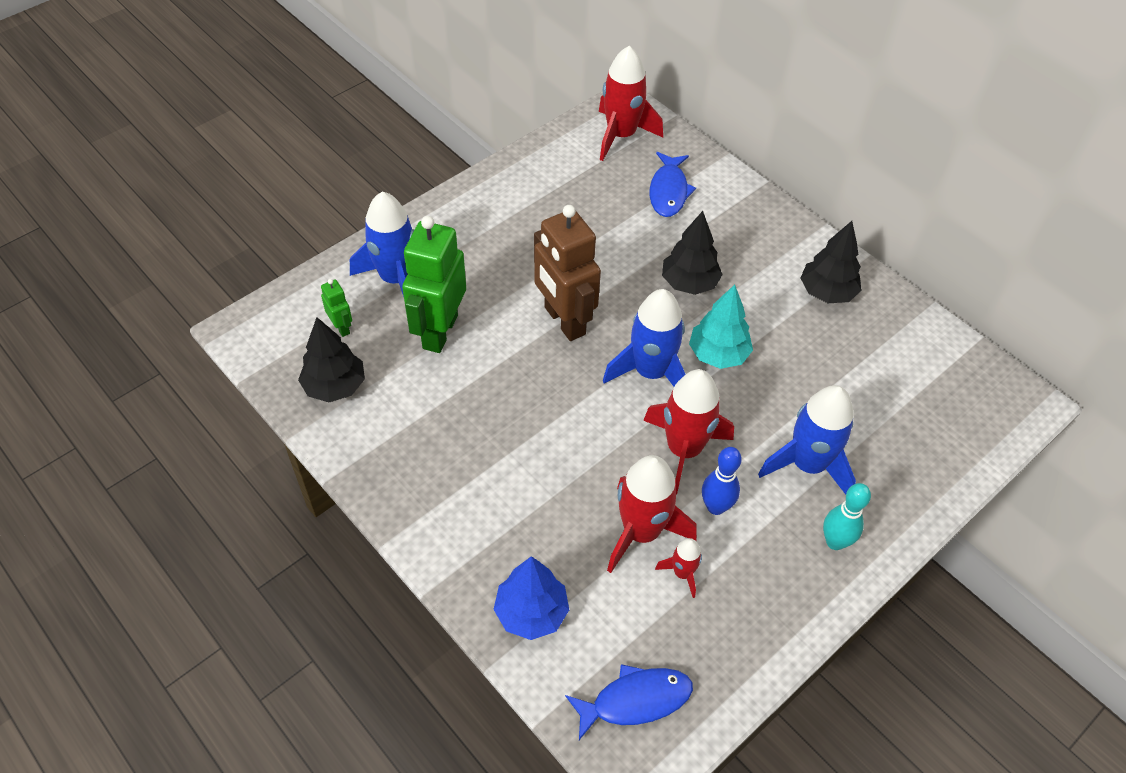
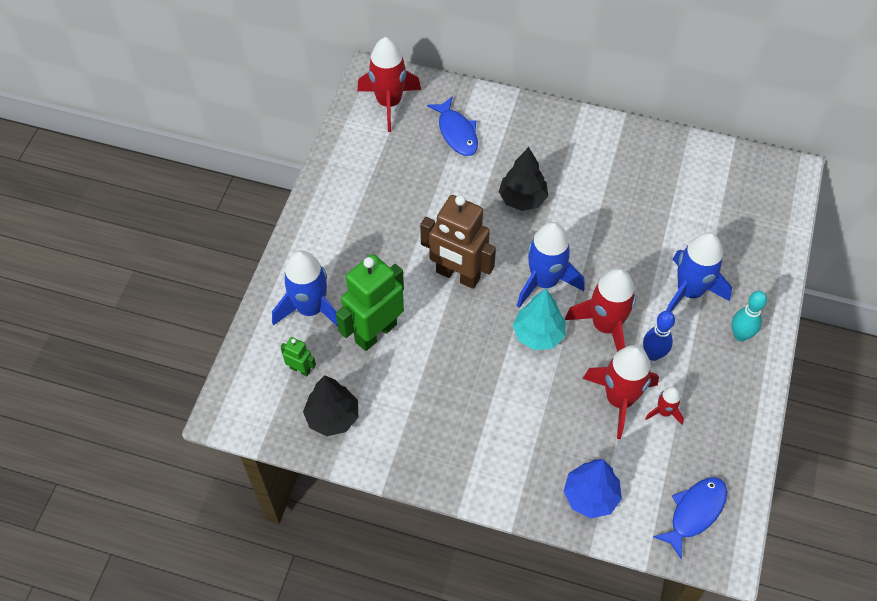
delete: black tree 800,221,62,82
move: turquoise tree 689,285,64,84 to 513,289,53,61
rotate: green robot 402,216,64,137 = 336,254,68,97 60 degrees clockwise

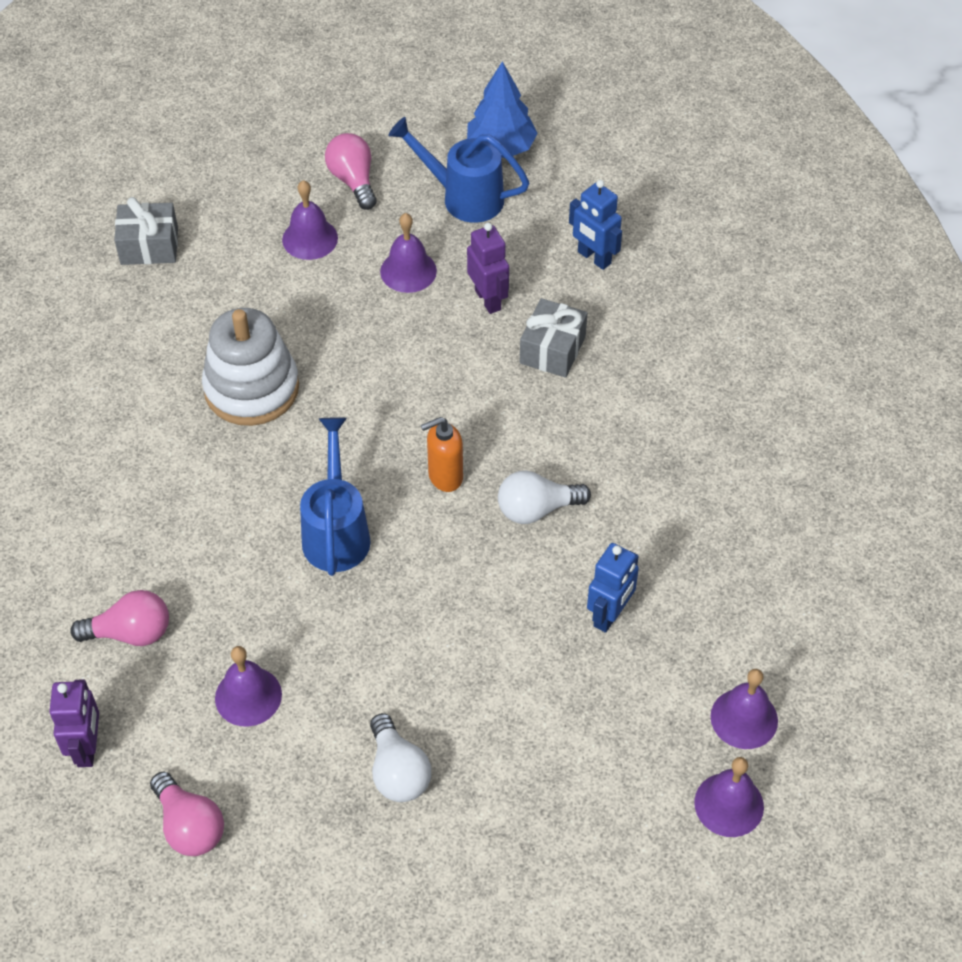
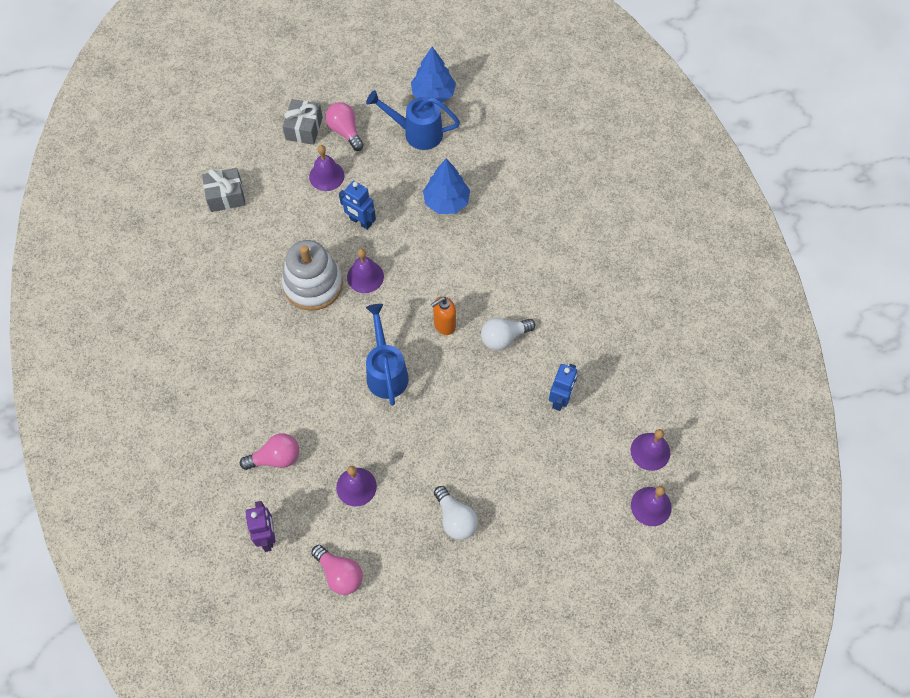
move: grey gift 520,298,67,80 to 282,99,41,46; blue robot 569,180,53,90 to 339,181,37,49; purple bell 380,213,57,80 to 347,248,37,45
replace: purple robot 467,223,42,91 to blue tree 423,159,47,55

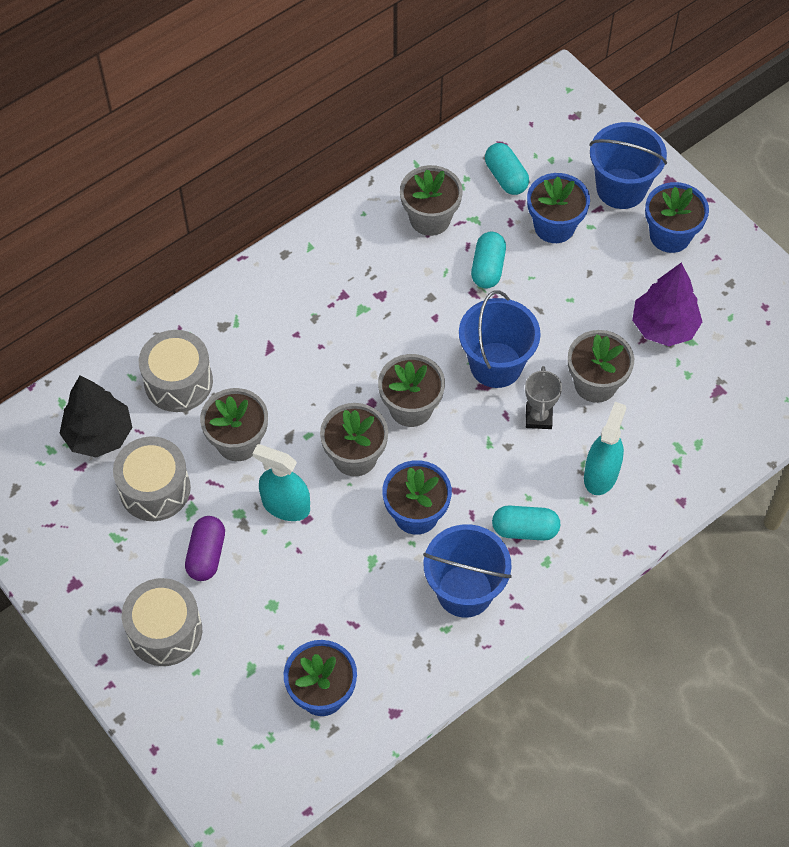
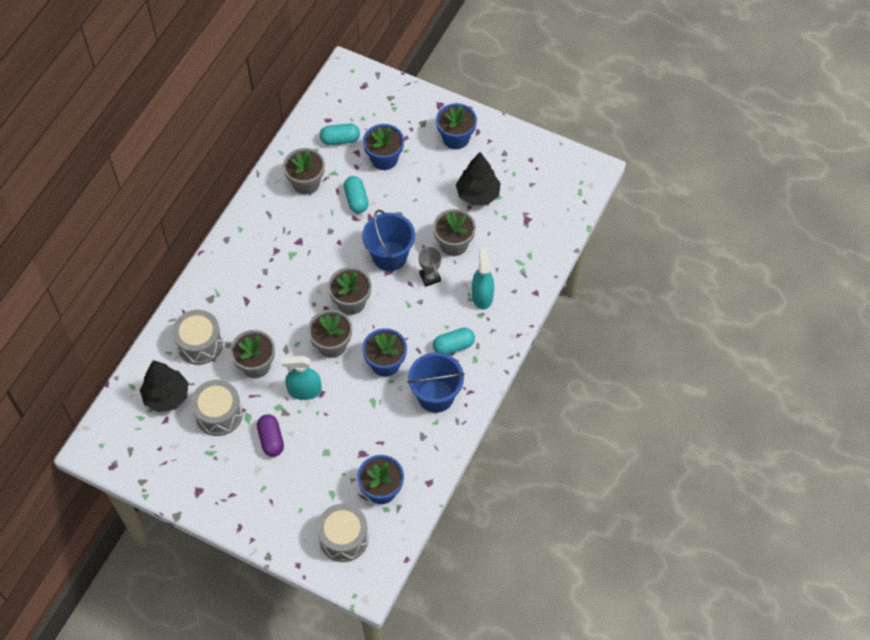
delete: blue bucket 589,122,78,87
move: grey drum 122,578,80,88 to 317,504,52,58
recolor: purple tree 632,263,70,83 to black tree 456,152,45,54
rotate: turquoise capsule 485,143,44,52 = 320,124,40,21 45 degrees counterclockwise

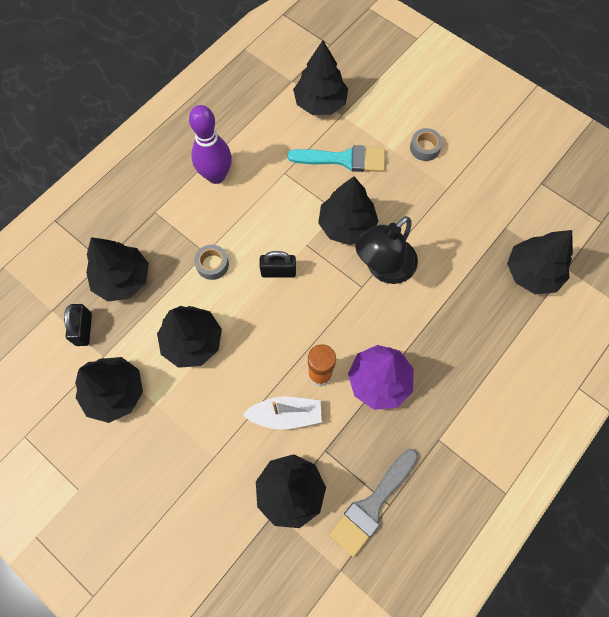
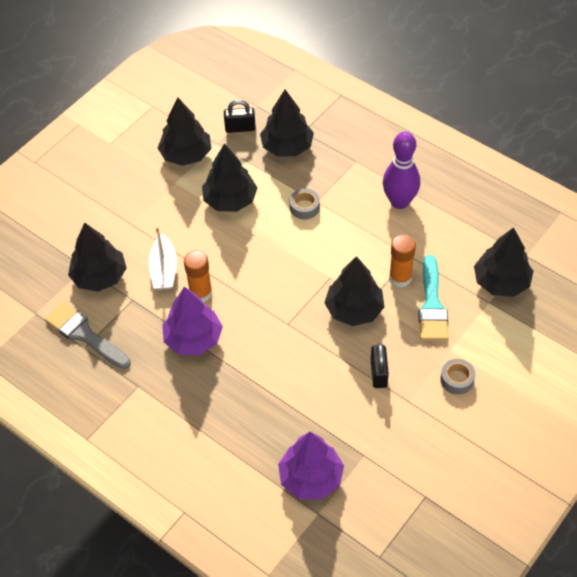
delete: black lamp 355,216,63,68
insert: orange glue stick 389,235,27,52
move: black padlock 259,251,37,27 to 371,343,18,45
recolor: black tree 507,230,66,64 to purple tree 278,432,66,68

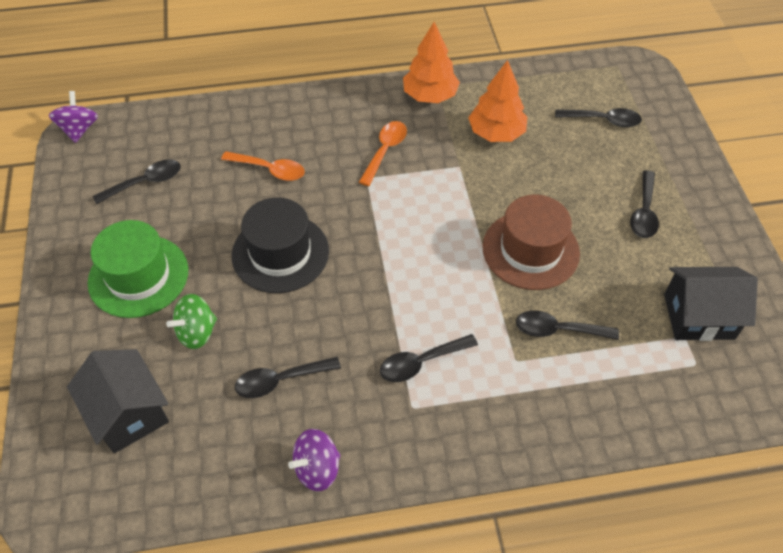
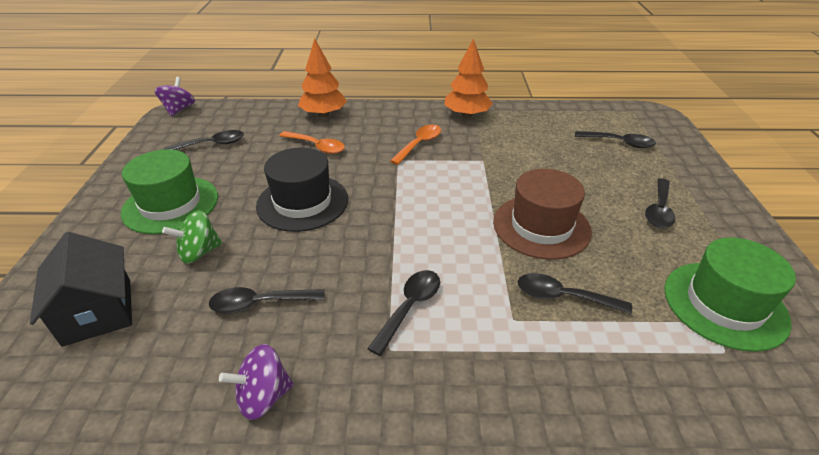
move: orange tree 468,60,59,82 to 298,38,49,79
replace: black house 664,267,94,74 to green hat 664,237,132,115
rotate: black spoon 380,334,98,48 = 367,270,73,86 135 degrees clockwise

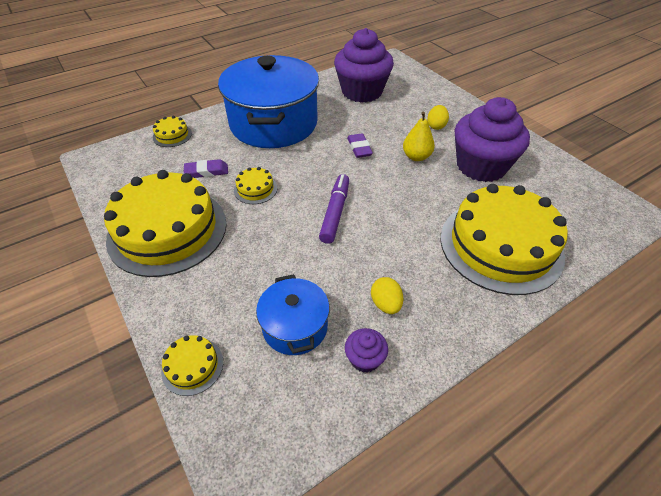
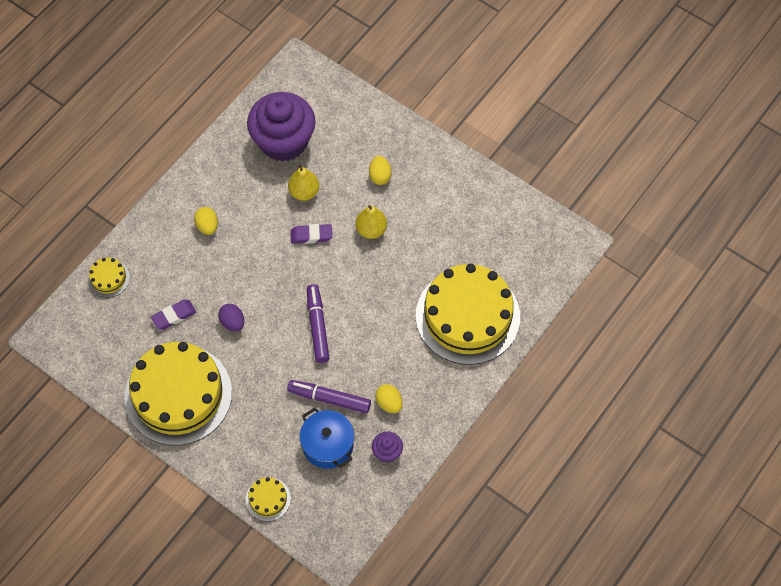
delete: purple cupcake 455,97,75,85
insert: purple marker 287,380,84,33; yellow pear 288,164,31,37
replace: blue pot 218,55,101,93 to yellow egg 194,207,24,28; yellow cake 234,167,43,37 to purple egg 218,304,26,28
rotate: purple eraser 347,133,26,25 = 290,224,42,20 60 degrees counterclockwise

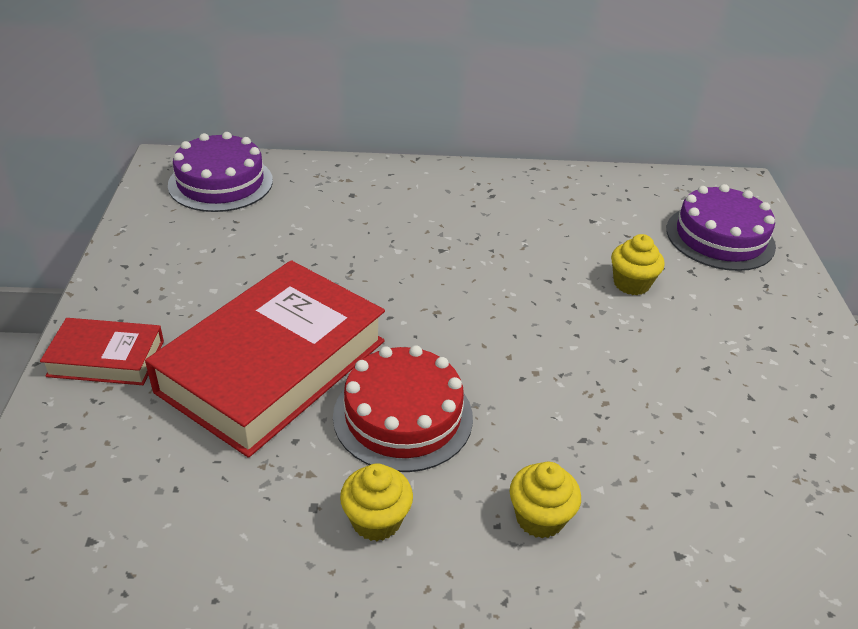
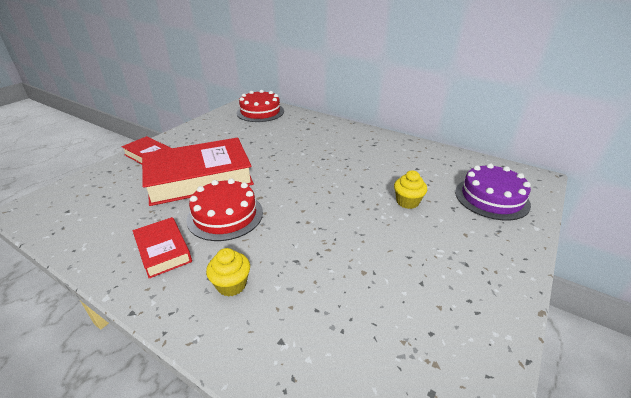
replace: yellow cupcake 340,463,73,78 to red book 133,217,59,61
recolor: purple cake 168,132,105,80 to red cake 237,90,47,32

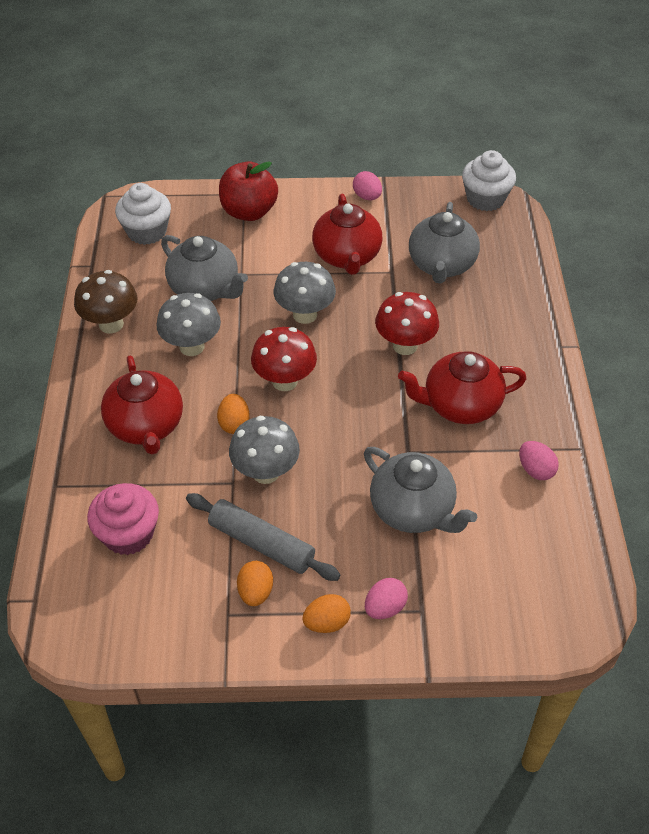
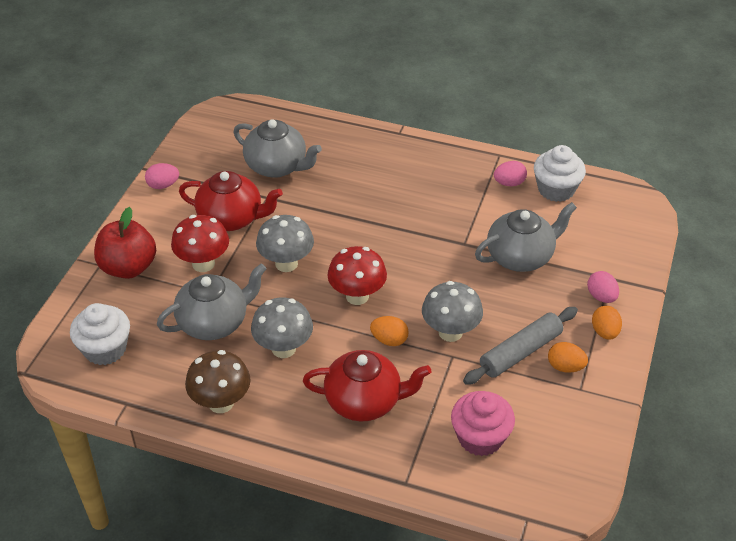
delete: red teapot 398,351,129,73
move: red mushroom 375,292,64,63 to 171,215,58,57; white cupcake 462,150,54,61 to 534,145,52,57

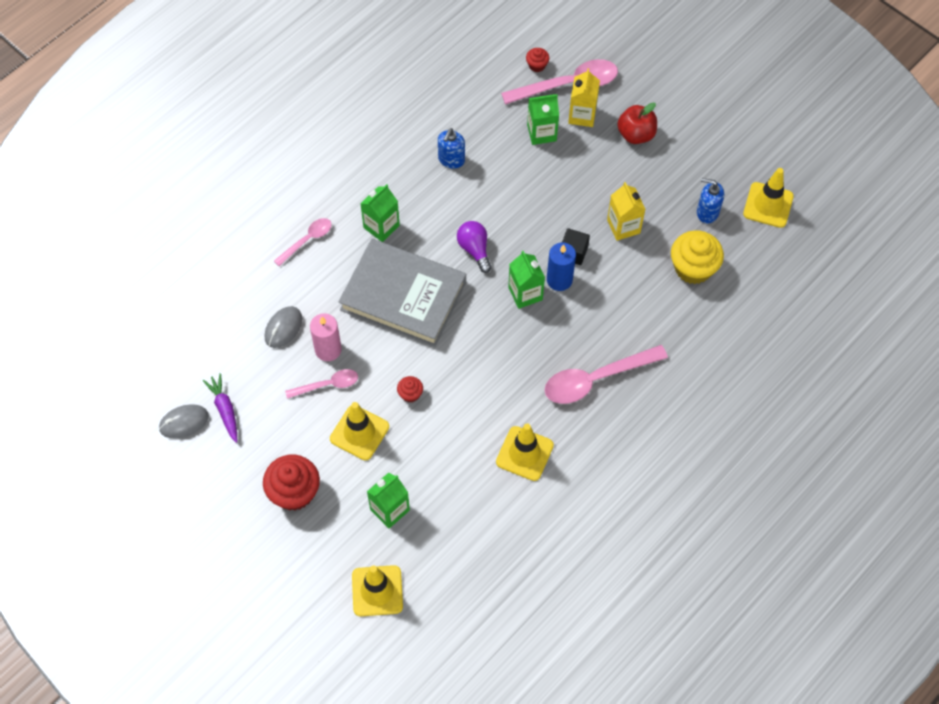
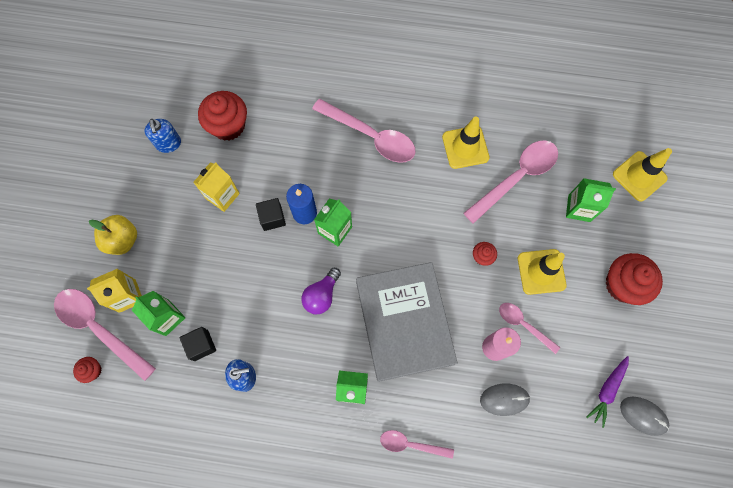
delete: yellow traffic cone 743,168,51,60
insert: black cube 179,327,37,34; pink spoon 463,140,95,84
recolor: red apple 617,103,40,41 to yellow apple 89,215,48,40; yellow cupcake 671,231,53,53 to red cupcake 198,91,49,50

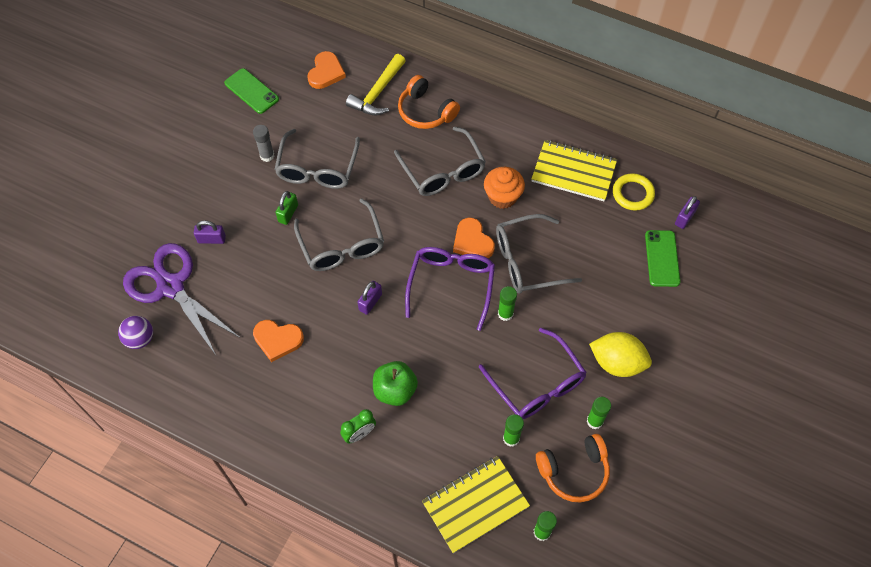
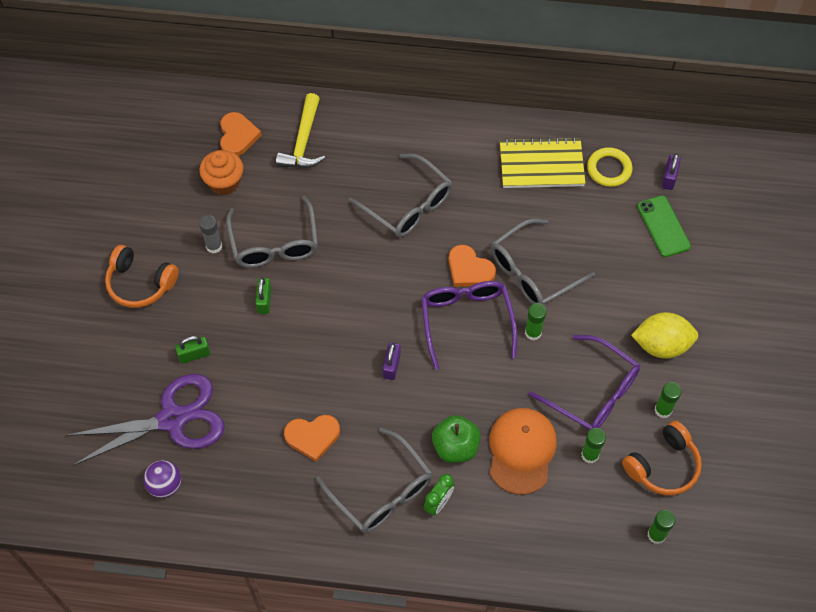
delete: green phone 224,68,55,46; yellow notebook 422,456,108,97
insert: orange cap 490,408,67,87
move: orange headphones 398,75,62,54 to 105,245,74,63; orange cupcake 484,167,41,42 to 199,150,44,45; grey glasses 294,198,90,73 to 316,428,116,105
recolor: purple padlock 194,220,32,24 to green padlock 175,336,35,28
rotate: purple scissors 123,243,117,112 = 65,374,160,92 135 degrees clockwise

